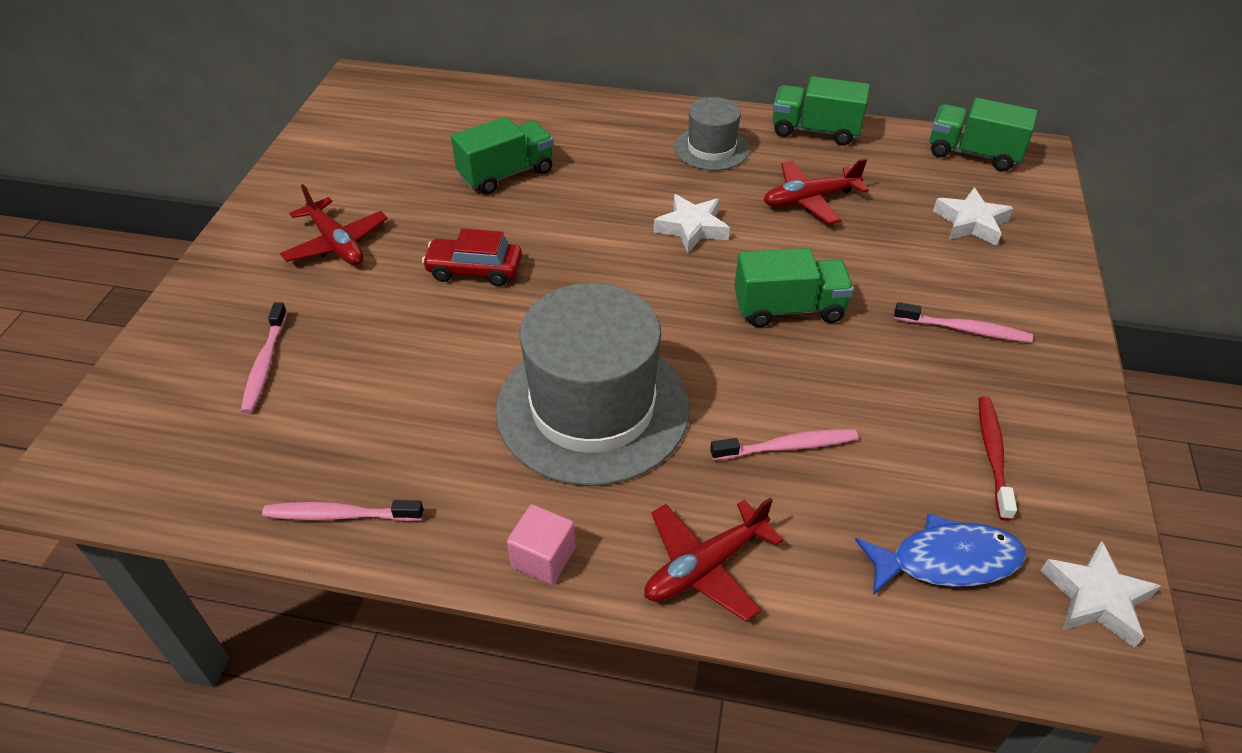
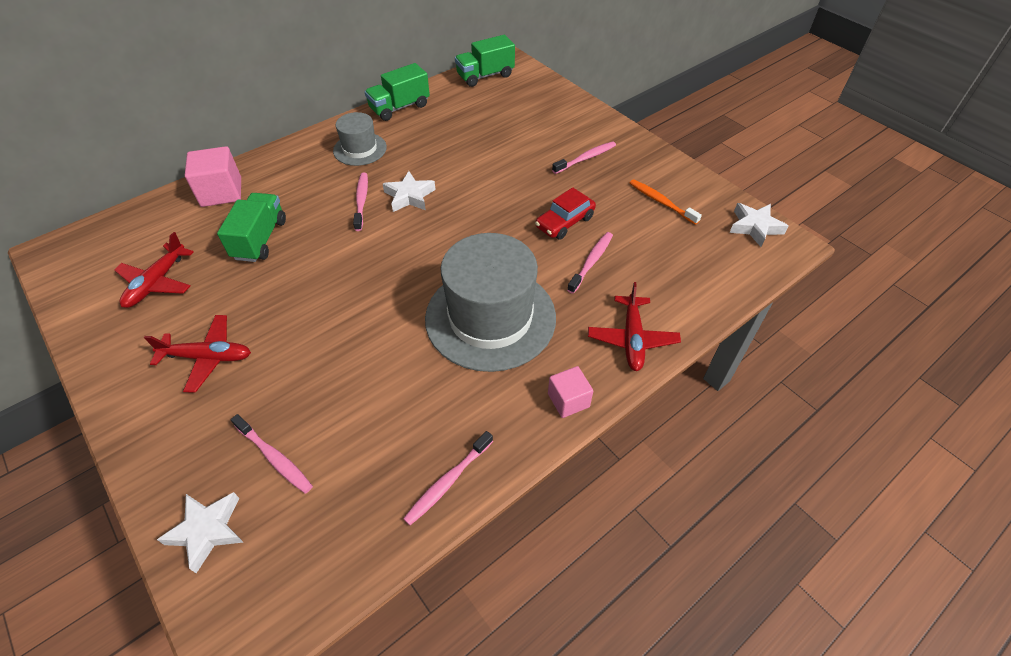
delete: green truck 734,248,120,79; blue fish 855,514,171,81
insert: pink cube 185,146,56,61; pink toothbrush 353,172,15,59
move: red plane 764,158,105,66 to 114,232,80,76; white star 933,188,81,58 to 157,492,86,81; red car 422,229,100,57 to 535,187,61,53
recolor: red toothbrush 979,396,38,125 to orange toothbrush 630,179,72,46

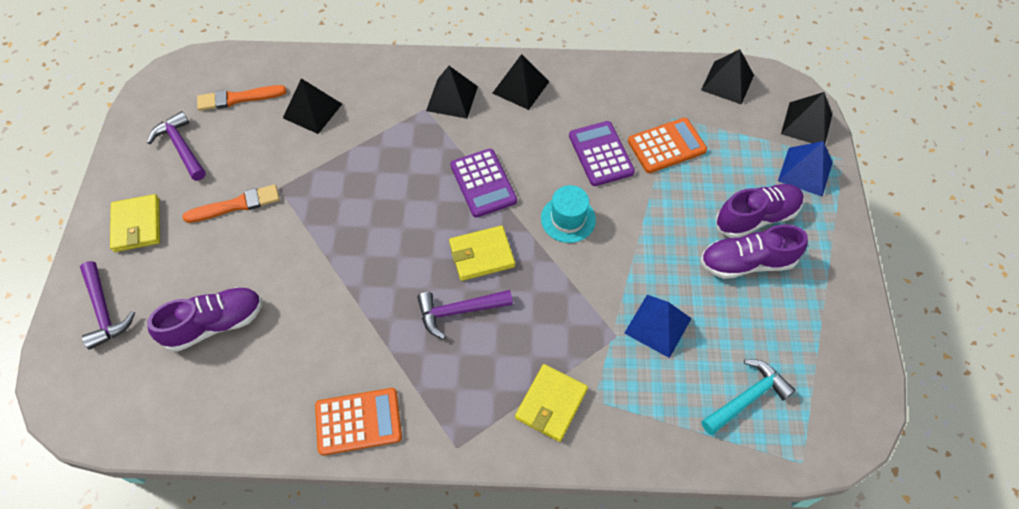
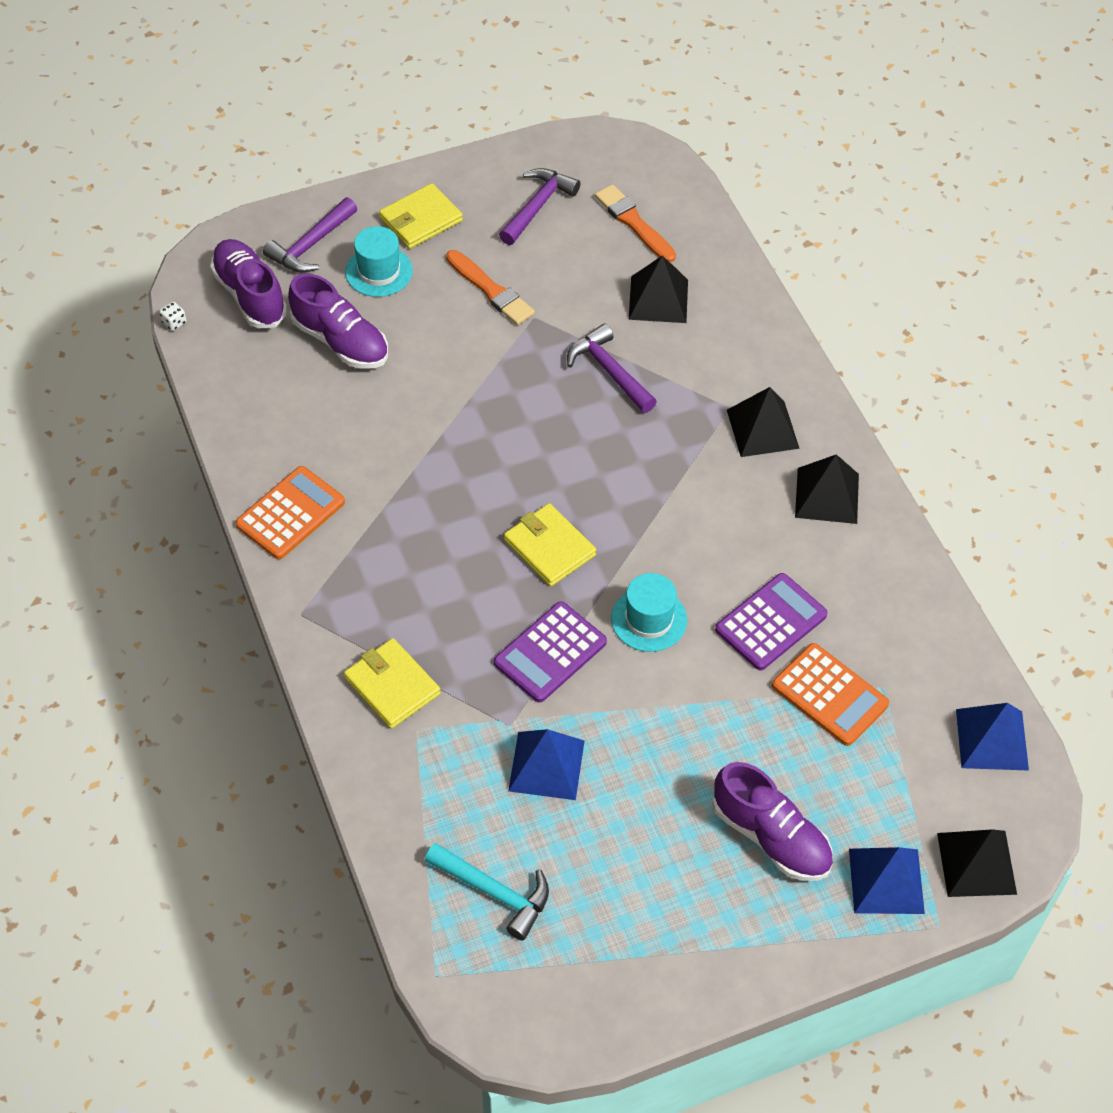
insert: white dice 159,302,27,29; turquoise hat 345,226,68,71
move: purple shoe 700,225,108,54 to 210,239,77,89; purple calculator 450,149,67,69 to 494,602,113,101; purple hammer 417,290,96,49 to 567,324,90,89
recolor: black pyramid 701,49,53,56 to blue pyramid 956,703,73,68
rotate: orange calculator 315,388,87,67 = 235,466,110,93 105 degrees counterclockwise; yellow wallet 515,364,73,78 = 344,638,97,91 45 degrees clockwise

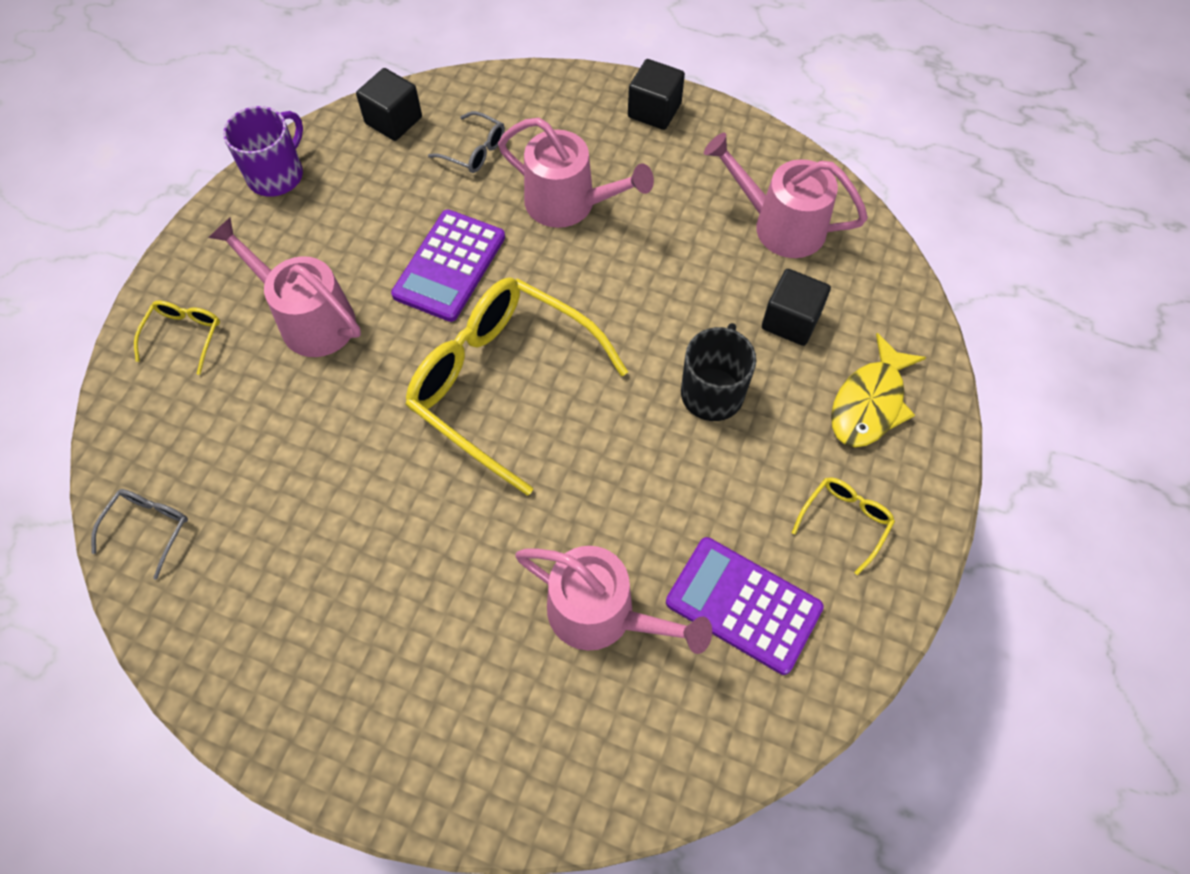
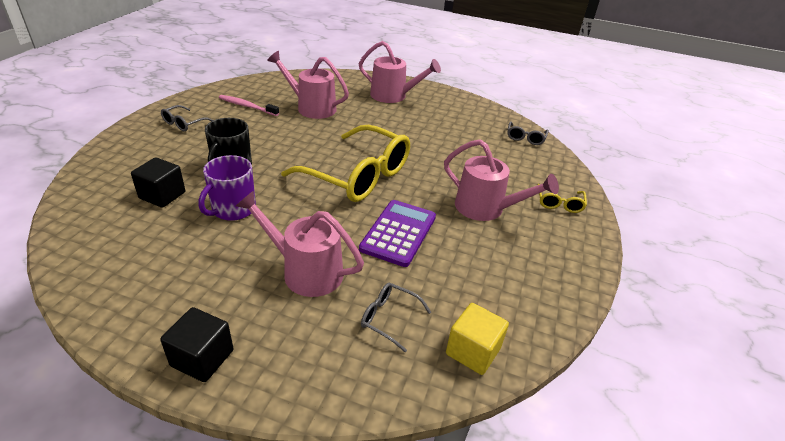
delete: yellow fish 831,333,95,114
move: purple mug 223,106,80,91 to 199,155,57,66; pink watering can 704,133,164,125 to 359,41,82,62
replace: purple calculator 666,537,158,138 to pink toothbrush 219,95,60,21
recolor: yellow glasses 792,477,103,98 to grey glasses 161,105,53,26; black cube 356,68,66,73 to yellow cube 446,303,63,72

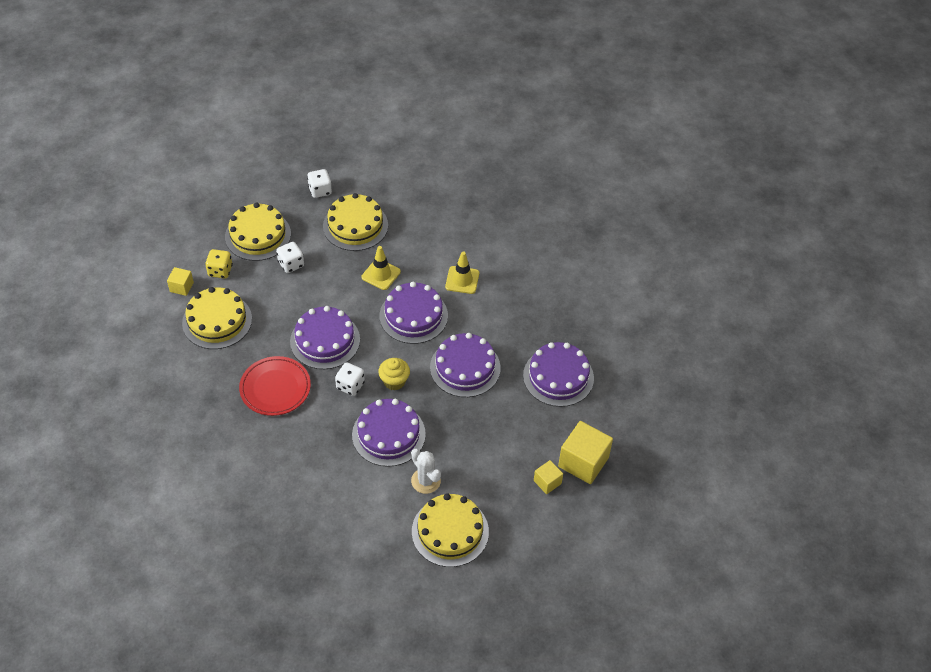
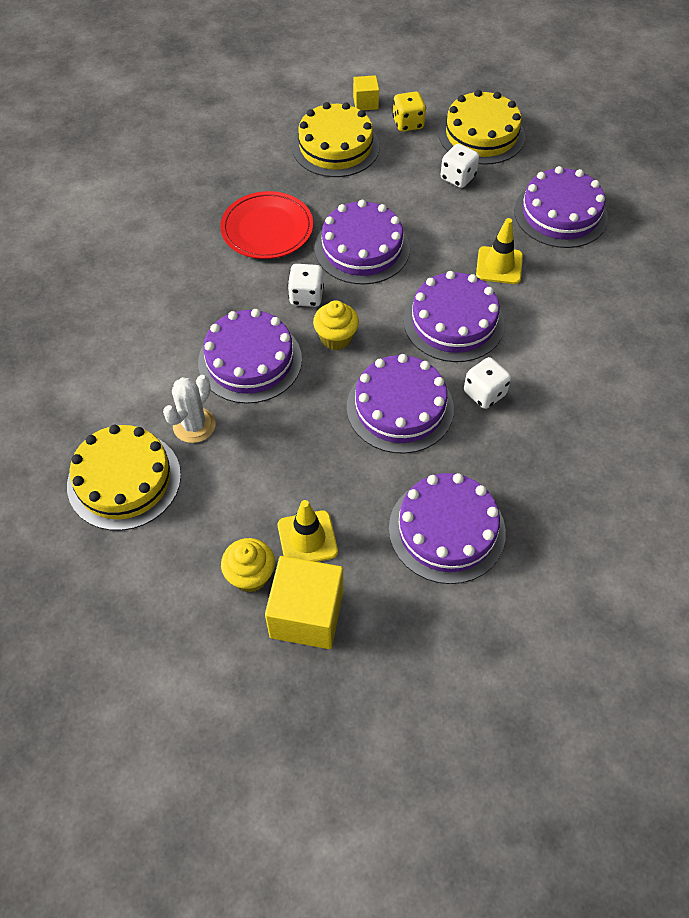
move: yellow traffic cone 445,251,34,43 to 278,500,60,62; white dice 307,169,25,29 to 464,357,47,52
replace: yellow cube 534,460,29,34 to yellow cupcake 221,538,54,54
recolor: yellow cake 323,193,65,58 to purple cake 514,166,94,82

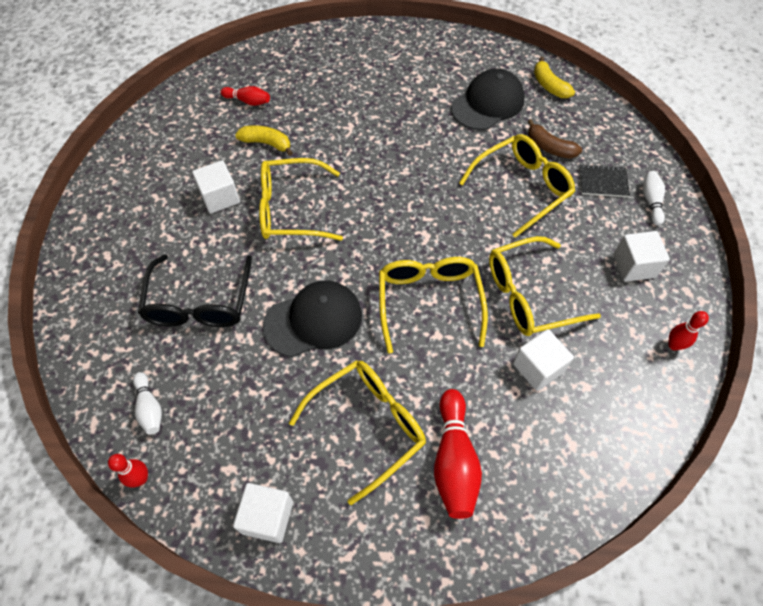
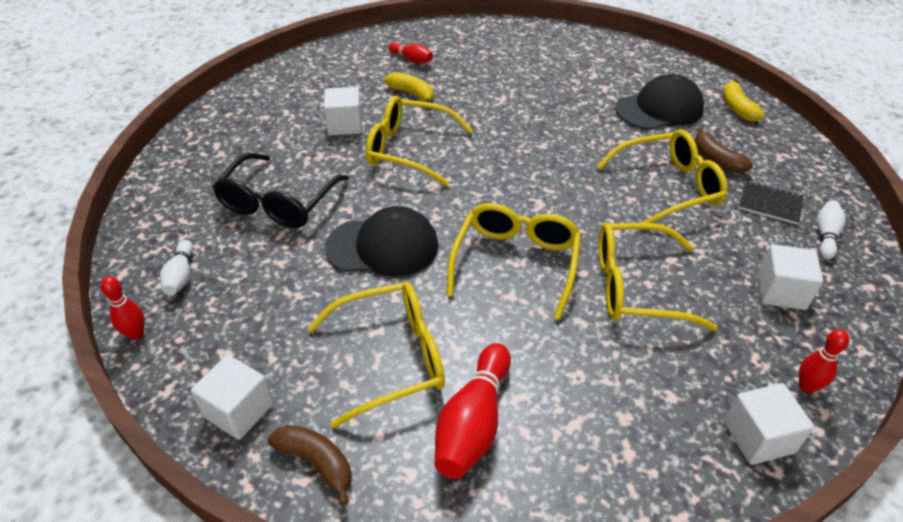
insert: brown banana 268,425,84,81
move: white cube 513,329,61,62 to 724,383,90,82

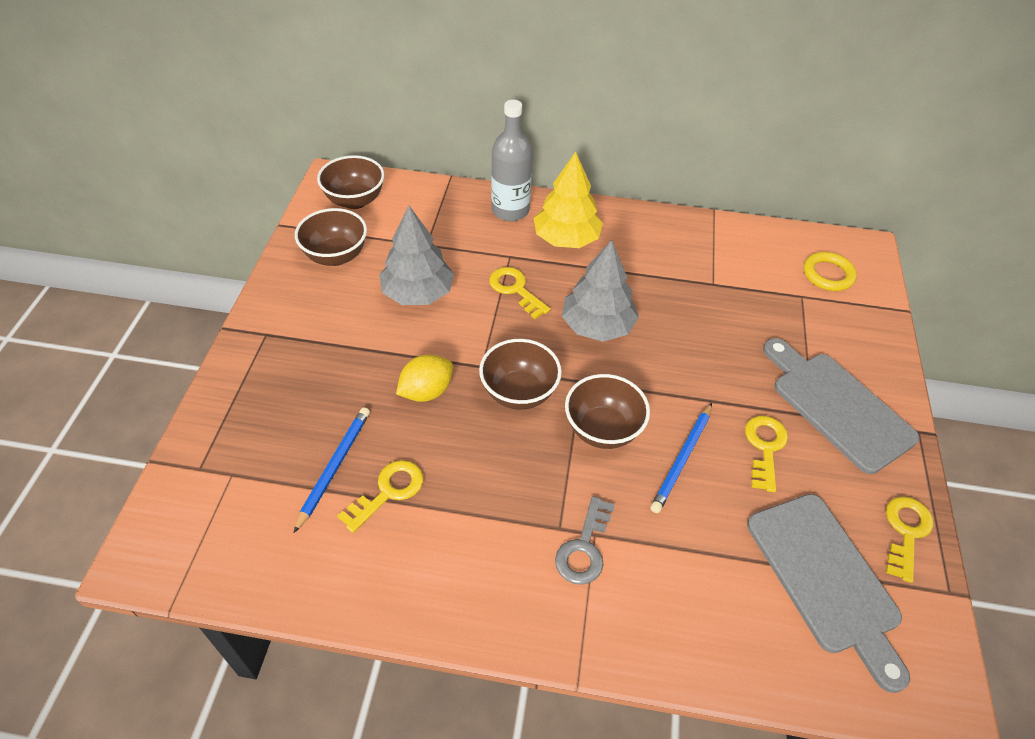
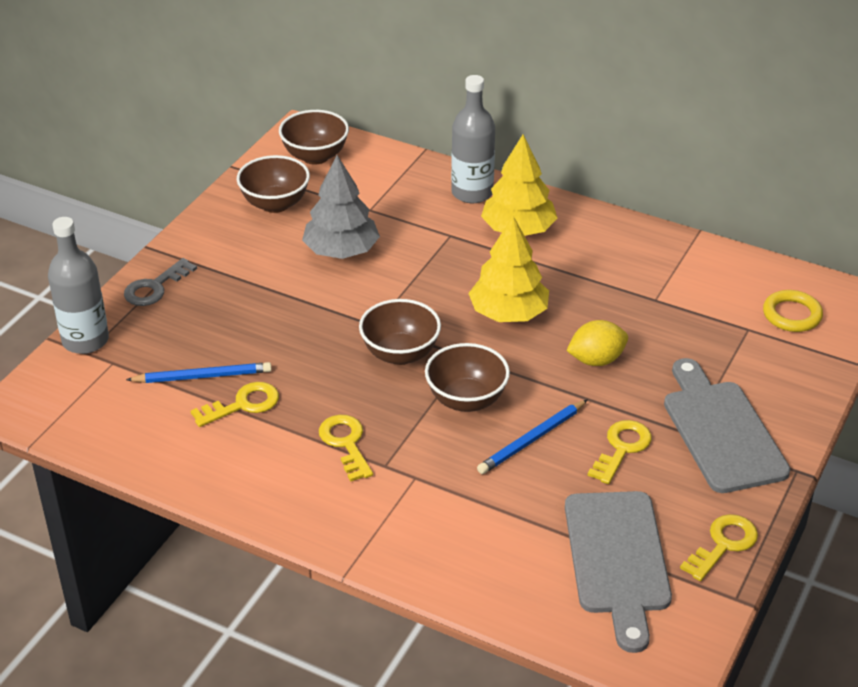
insert: grey bottle 48,217,61,137
move: grey key 555,496,60,89 to 124,258,73,48; yellow key 489,267,62,52 to 319,415,54,66; yellow lemon 396,354,57,48 to 566,320,62,46
recolor: grey tree 562,240,77,102 to yellow tree 468,216,81,106
rotate: blue pencil 294,407,76,126 = 126,362,146,21 45 degrees clockwise

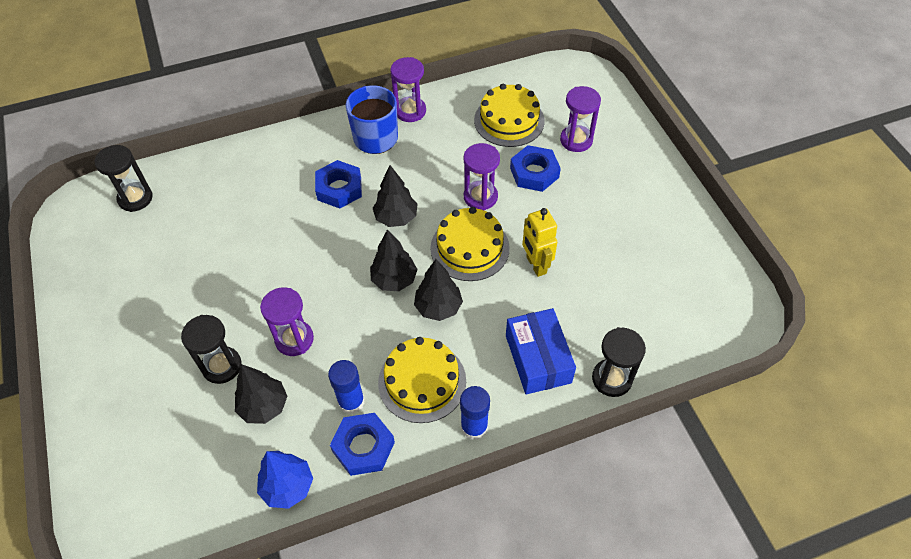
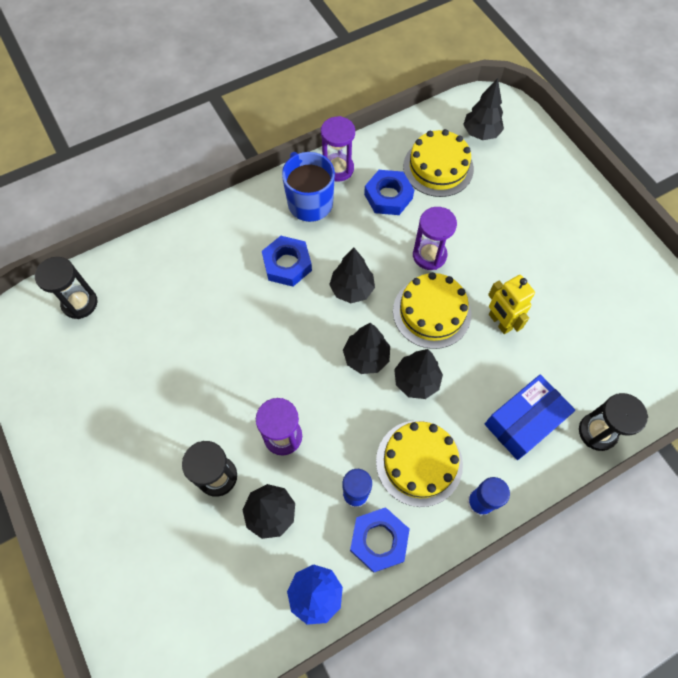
delete: purple hourglass 560,86,41,66
insert: black tree 463,78,41,62
move: blue nut 510,145,51,47 to 364,170,50,45
rotate: blue box 506,308,70,86 = 485,375,90,85 75 degrees clockwise

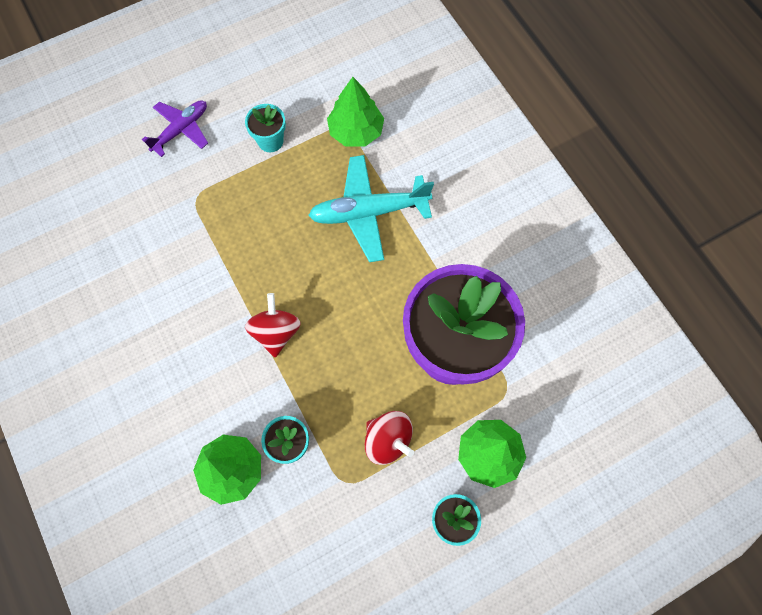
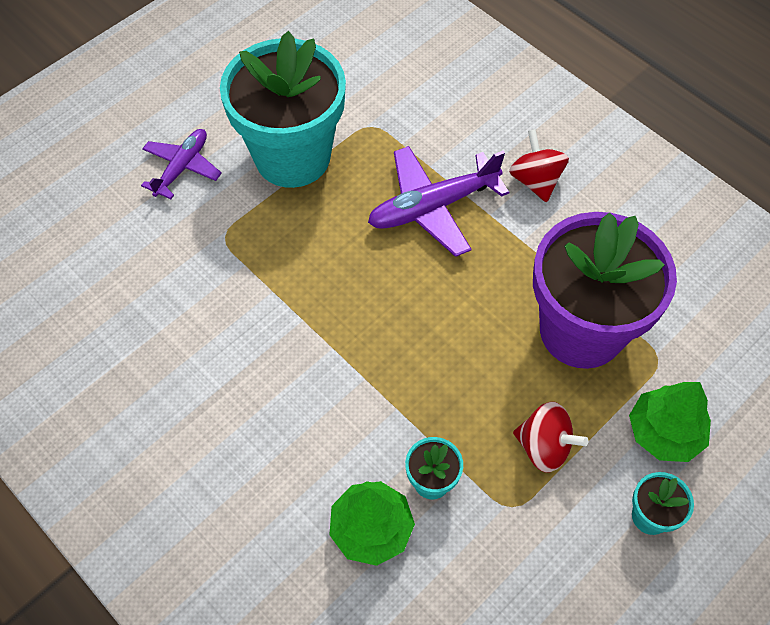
delete: green tree 327,77,57,69
move: red spinning top 245,293,56,64 to 509,129,60,73
recolor: turquoise plane 308,155,126,107 to purple plane 368,146,141,111
resize: turquoise flower pot 245,104,41,48 = 220,31,126,157 x2.48

